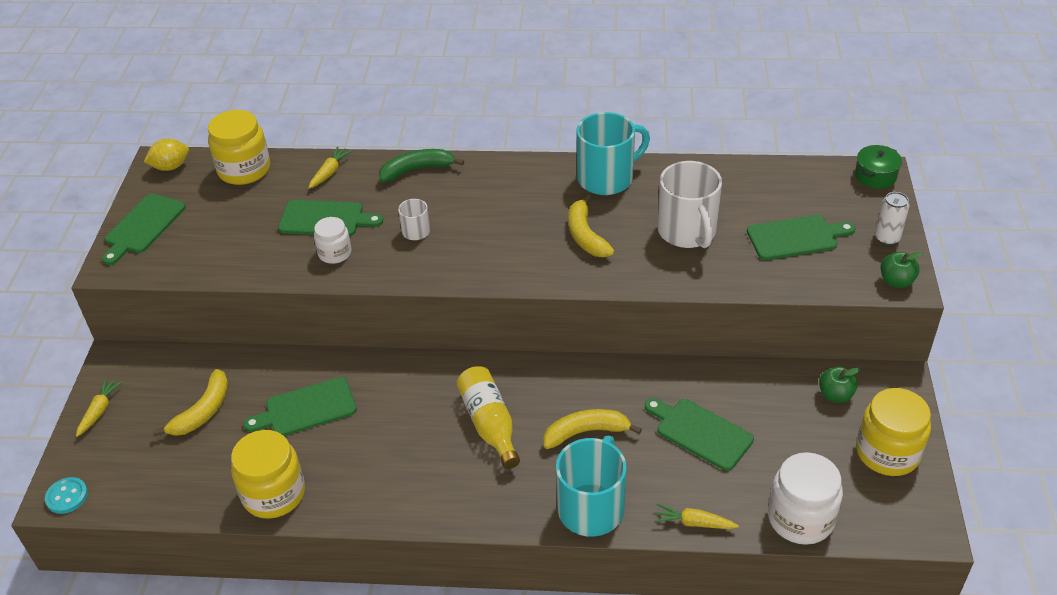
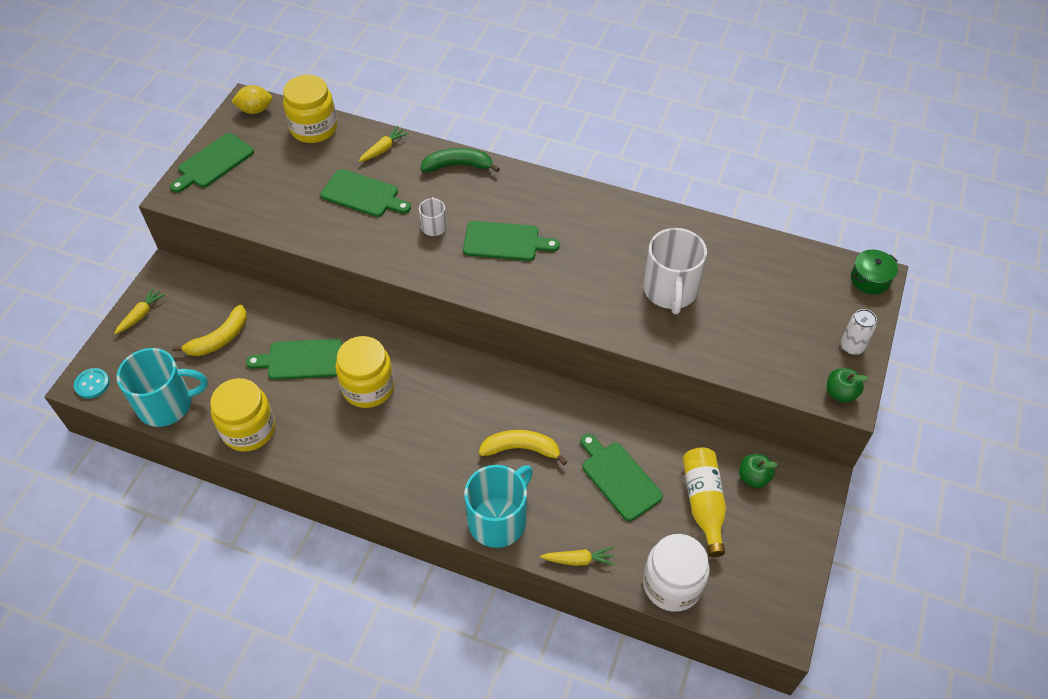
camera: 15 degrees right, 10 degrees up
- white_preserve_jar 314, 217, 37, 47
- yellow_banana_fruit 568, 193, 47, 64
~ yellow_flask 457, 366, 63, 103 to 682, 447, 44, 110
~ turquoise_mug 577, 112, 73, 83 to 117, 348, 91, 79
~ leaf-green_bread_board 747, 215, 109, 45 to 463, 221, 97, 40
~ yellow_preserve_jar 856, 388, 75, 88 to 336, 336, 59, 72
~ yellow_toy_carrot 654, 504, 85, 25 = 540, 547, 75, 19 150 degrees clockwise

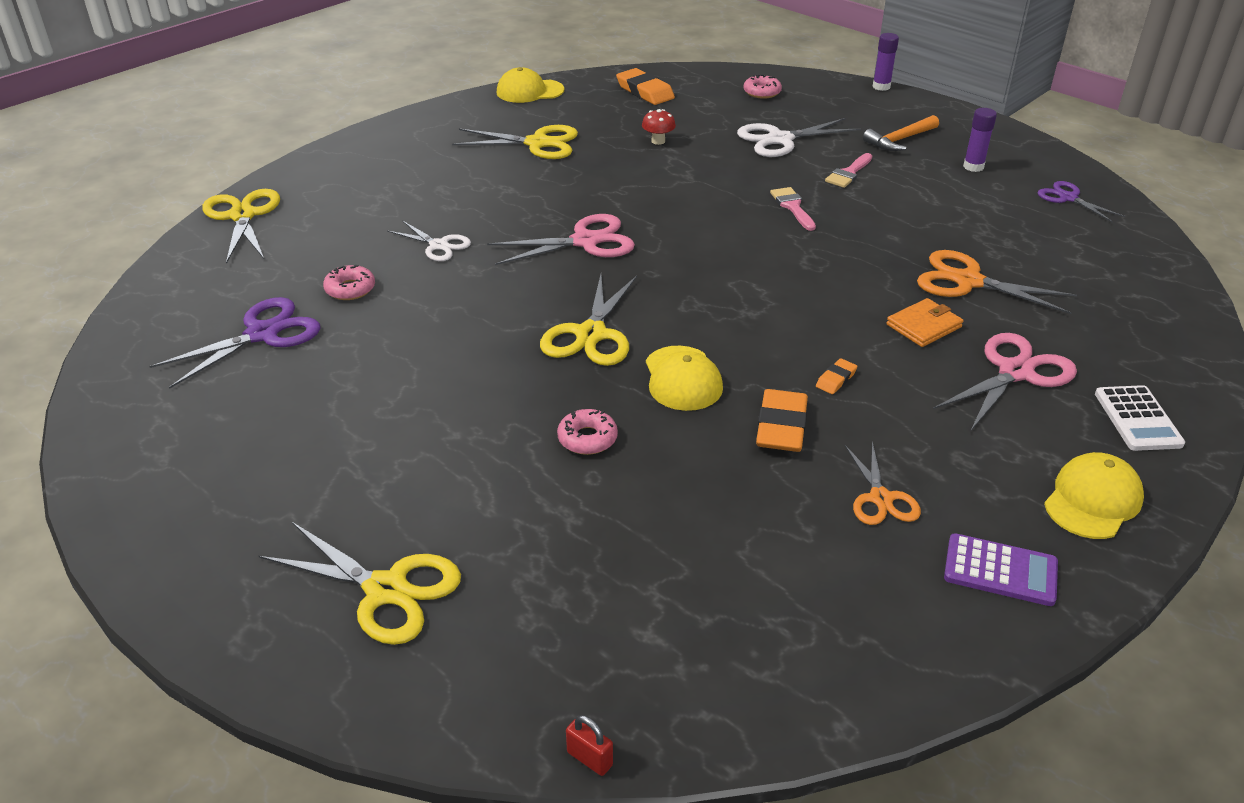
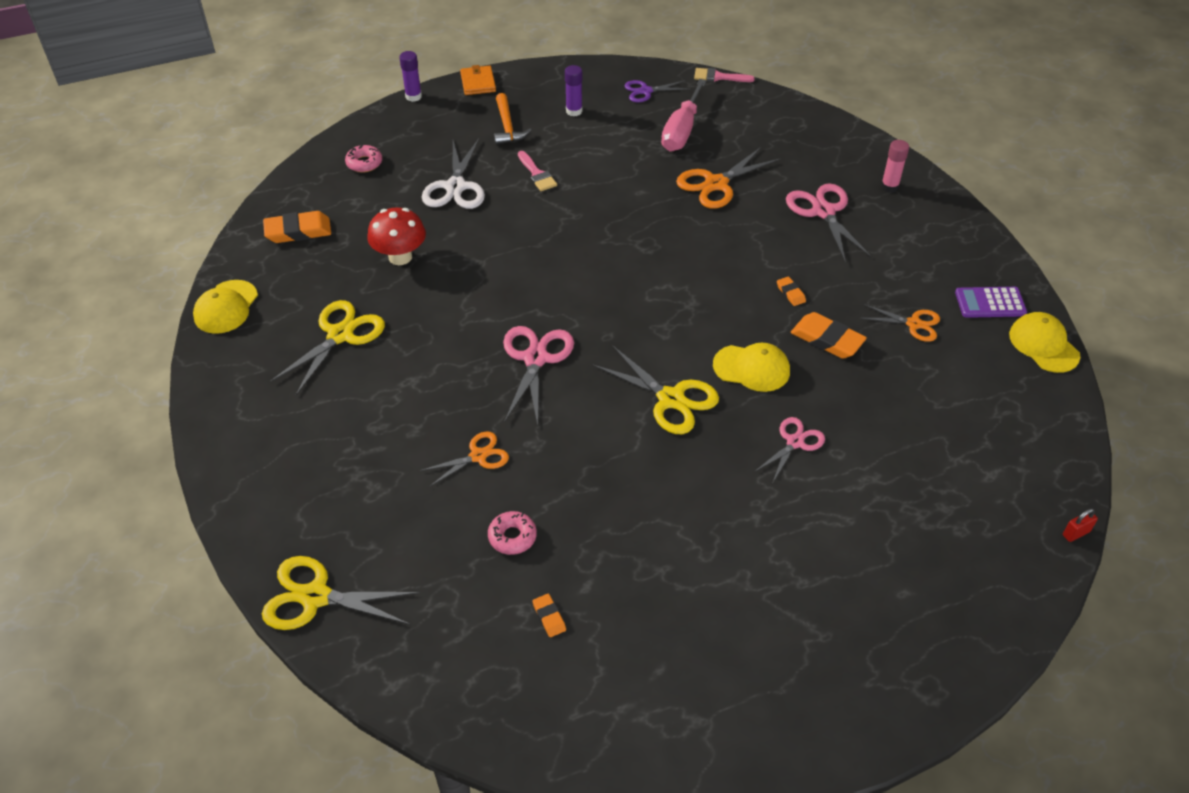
camera: 65 degrees left, 10 degrees up
- yellow_pair_of_scissors 259, 522, 202, 123
+ rosy_screwdriver 661, 79, 46, 72
~ rosy_paintbrush 770, 187, 46, 44 to 694, 68, 61, 14
~ orange_card_wallet 886, 298, 77, 49 to 460, 65, 36, 30
~ yellow_peaked_cap 1044, 452, 100, 87 to 1009, 312, 71, 61
~ royal_purple_pair_of_scissors 149, 297, 171, 92 to orange_eraser 532, 594, 34, 43
~ rosy_donut 557, 409, 61, 46 to rosy_pair_of_scissors 754, 417, 71, 67
~ white_calculator 1095, 385, 90, 66 to rosy_stick_of_glue 881, 140, 28, 53
~ white_pair_of_scissors 387, 220, 84, 41 to orange_pair_of_scissors 420, 431, 89, 56
~ royal_purple_calculator 944, 533, 114, 73 = 955, 287, 72, 31 135 degrees counterclockwise
~ crimson_mushroom 642, 109, 34, 36 = 367, 207, 59, 58 x1.76

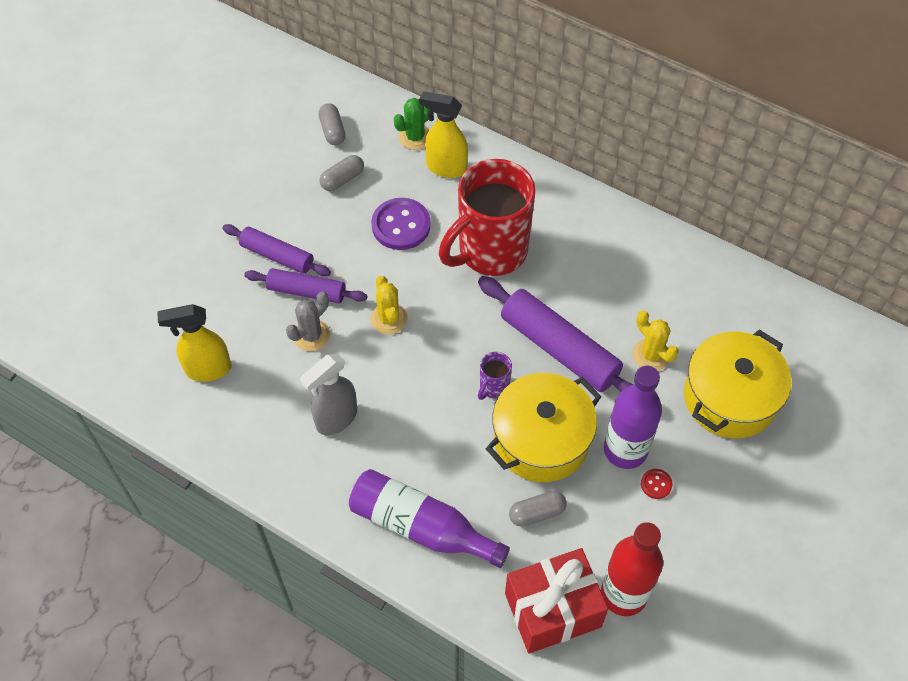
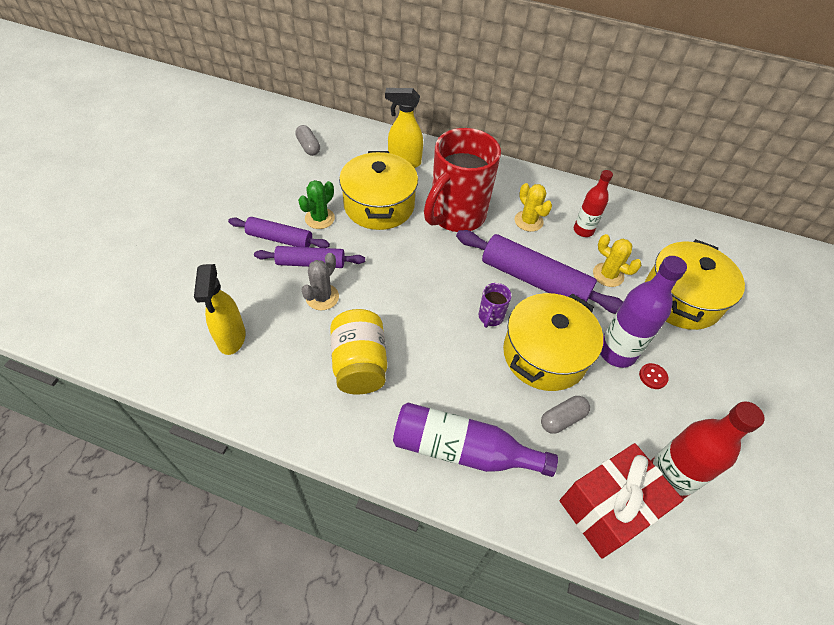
camera: 15 degrees left, 5 degrees down
- grey_pill_shape 319, 155, 45, 36
+ crimson_flask 574, 170, 39, 67
~ yellow_prickly_plant 371, 276, 37, 58 to 515, 183, 37, 49
~ leaf-green_prickly_plant 394, 98, 35, 52 to 298, 180, 37, 49
~ grey_spray_bottle 300, 354, 57, 81 to yellow_preserve_jar 330, 309, 57, 85
~ royal_purple_sewing_button 371, 198, 60, 52 to yellow_cooking_pot 339, 151, 79, 79
~ yellow_spray_bottle 157, 304, 75, 78 = 194, 264, 52, 91 75 degrees counterclockwise

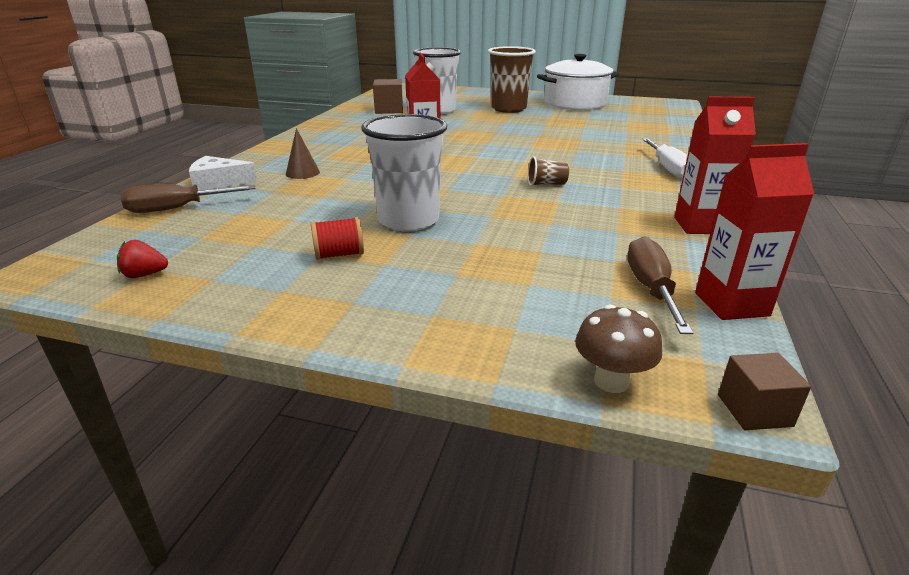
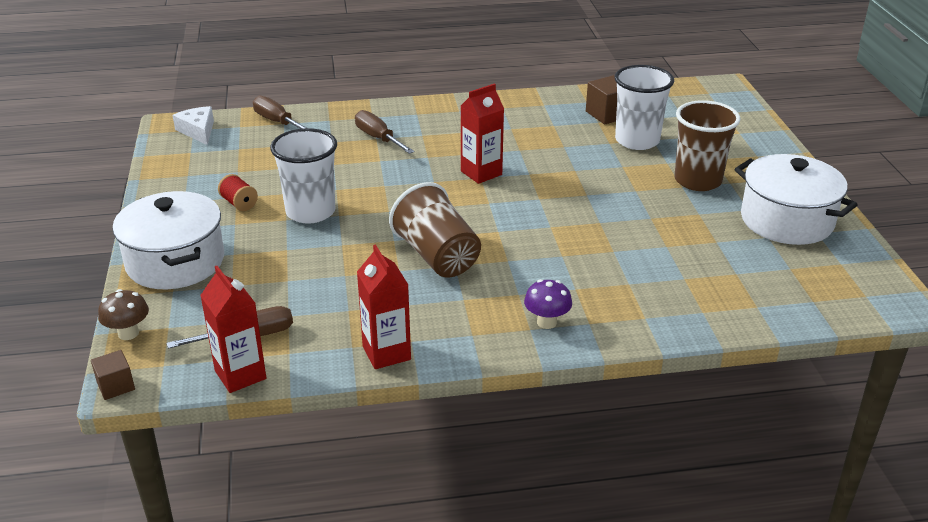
camera: 65 degrees right, 5 degrees up
- crimson_strawberry 117, 240, 51, 38
+ white_cooking_pot 113, 191, 111, 98
~ white_cheese_wedge 189, 156, 68, 35 to 172, 106, 42, 39
~ dark_brown_cone 286, 128, 34, 51 to dark_brown_screwdriver 355, 110, 59, 44
~ white_screwdriver 642, 139, 46, 39 to royal_purple_mushroom 524, 279, 48, 50
~ dark_brown_tumbler 528, 156, 41, 30 = 389, 182, 92, 96 x2.34

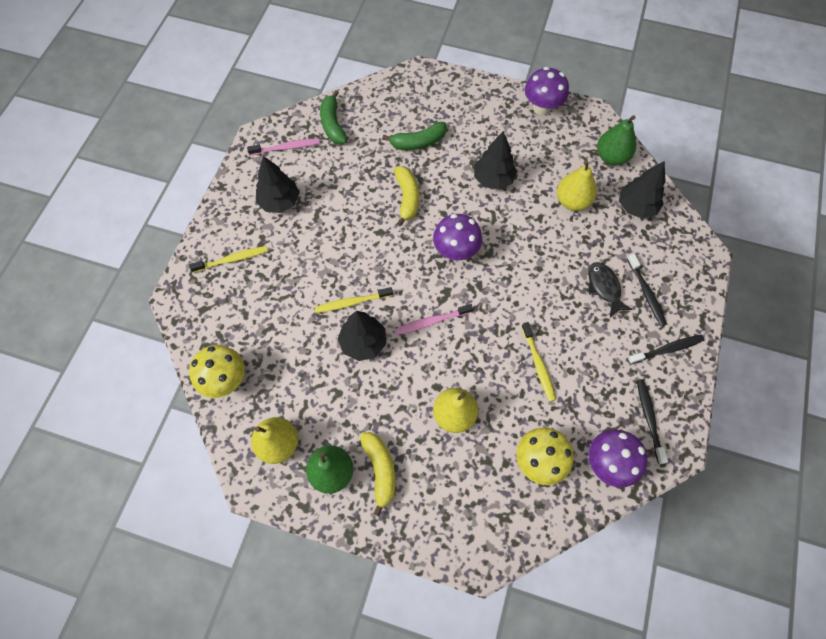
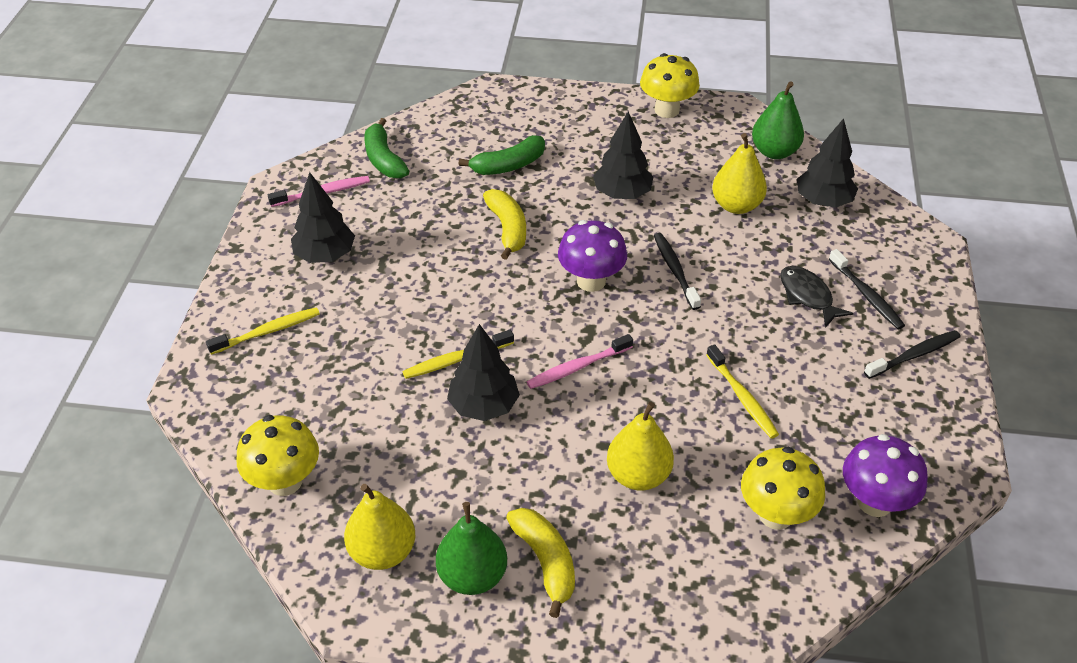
camera: 10 degrees left, 20 degrees down
~ ebony_tooth_brush 637, 379, 31, 85 to 654, 233, 47, 77
~ royal_purple_mushroom 525, 67, 44, 48 to yellow_mushroom 640, 53, 60, 65

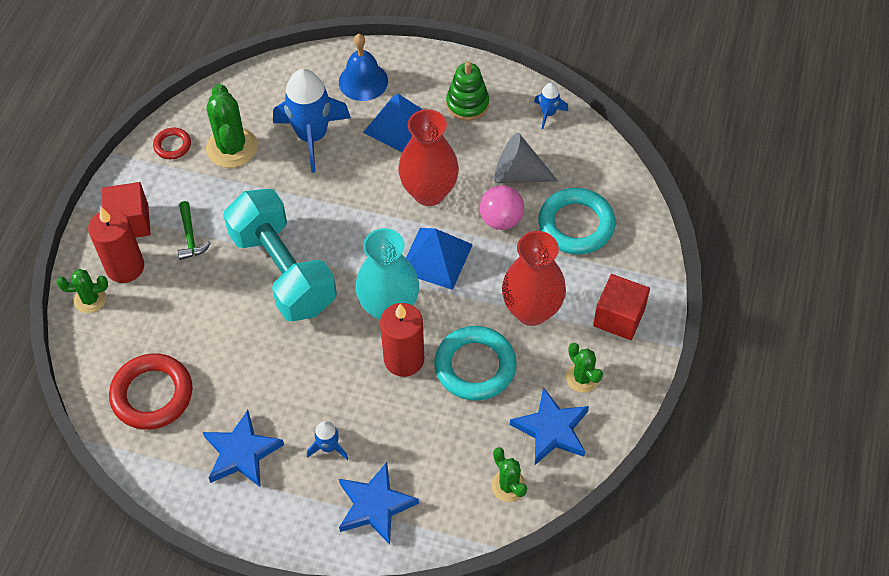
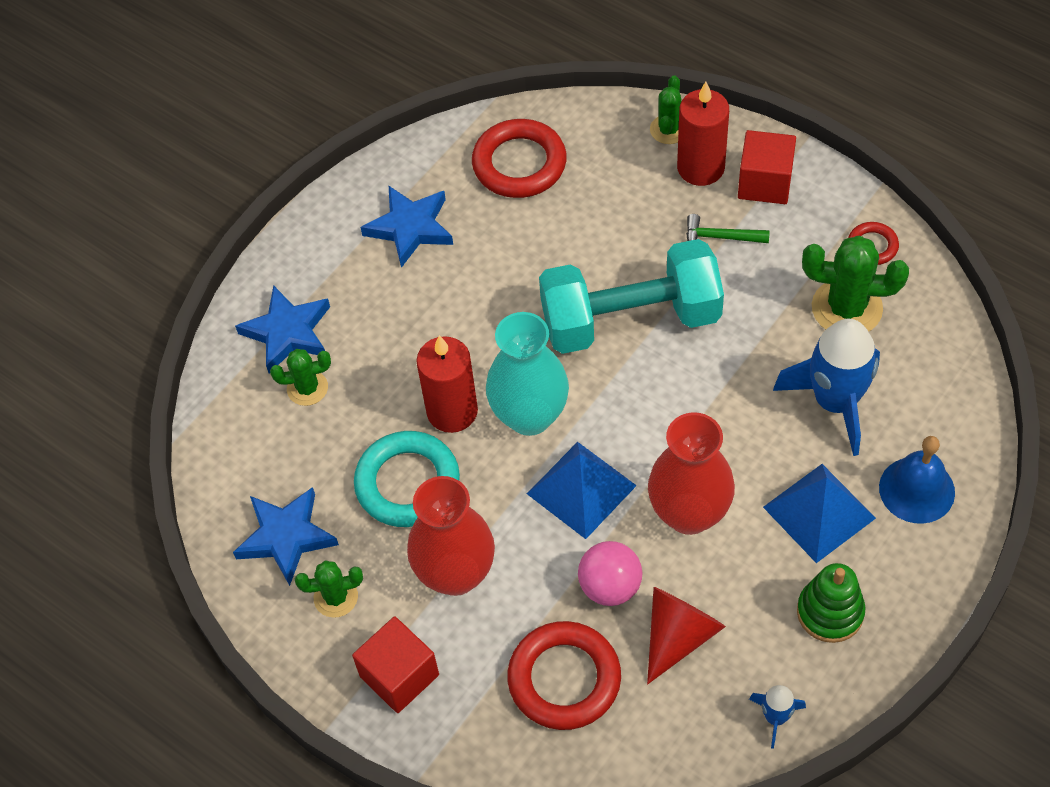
camera: 115 degrees right, 0 degrees up
- royal_blue_rocket 307, 421, 41, 39
~ leaf-green_prickly_plant 491, 447, 36, 55 to 270, 349, 61, 57
~ grey_cone 494, 133, 64, 50 to crimson_cone 647, 587, 79, 97
~ turquoise_hoop 538, 188, 78, 66 to crimson_hoop 507, 621, 114, 109

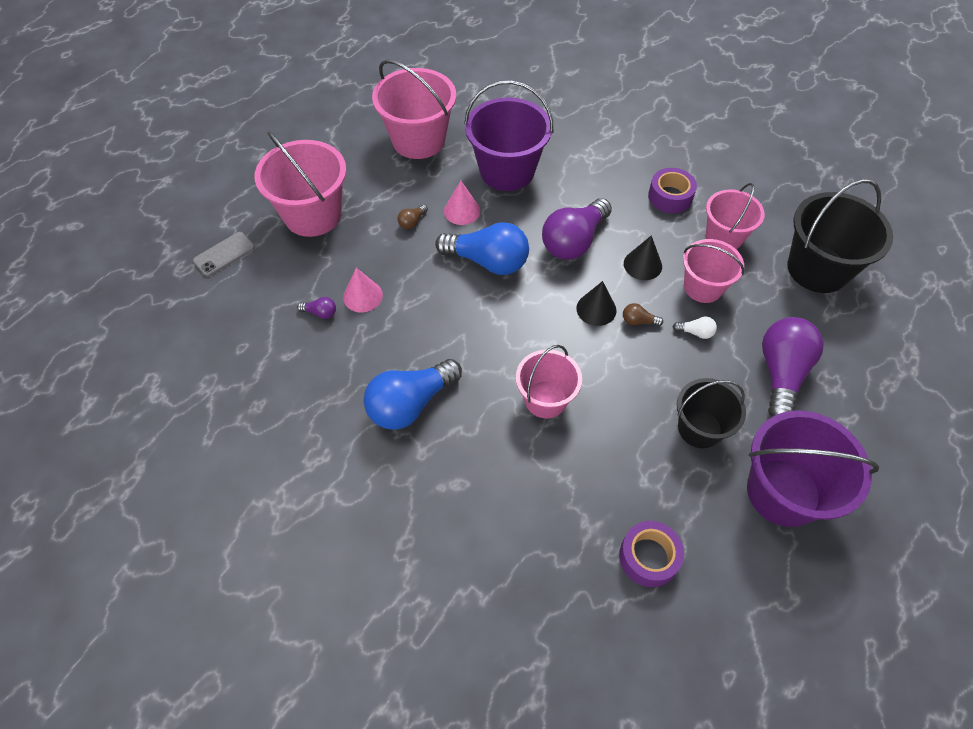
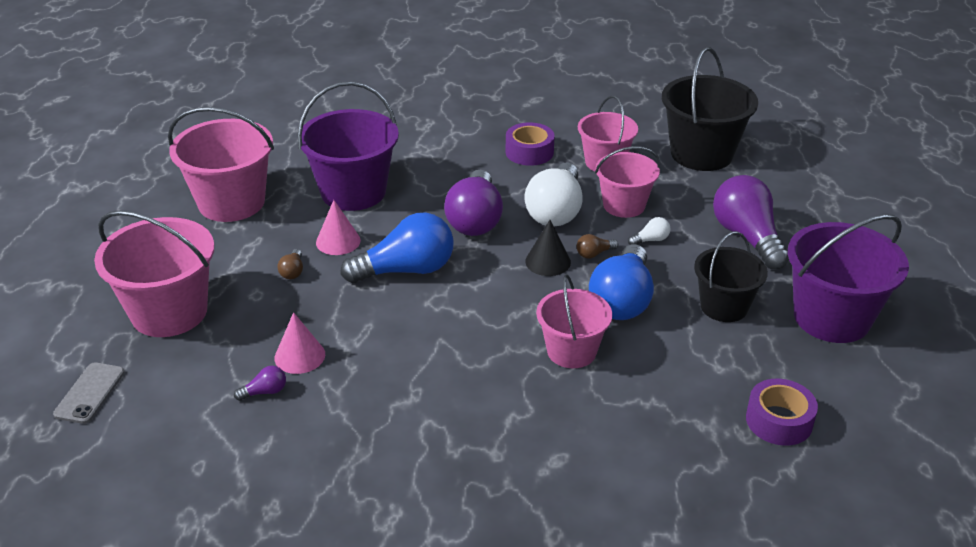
camera: 35 degrees left, 20 degrees down
~ royal_blue_lightbulb 364, 359, 98, 71 to 589, 244, 65, 76
~ ebony_cone 624, 236, 38, 44 to white_lightbulb 524, 163, 59, 64

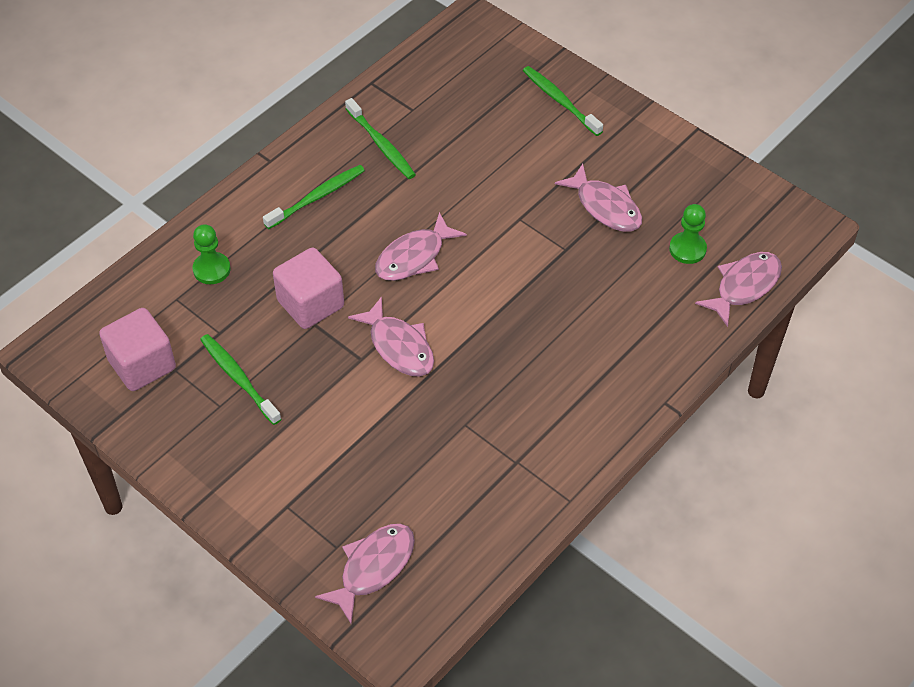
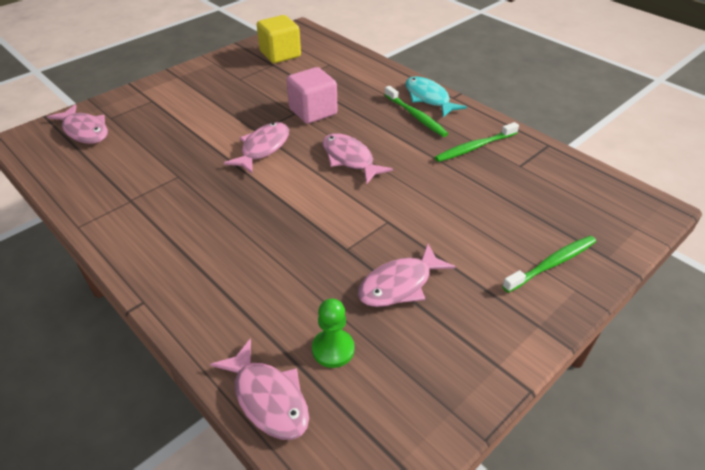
camera: 95 degrees right, 10 degrees down
- leaf-green_pawn 193, 224, 38, 60
- leaf-green_tooth_brush 200, 334, 81, 91
+ turquoise_fish 405, 76, 62, 41
~ rosy_solid_cube 99, 308, 77, 83 to yellow_solid_cube 257, 15, 44, 48
~ rosy_fish 348, 296, 86, 80 = 224, 122, 65, 52 150 degrees clockwise

